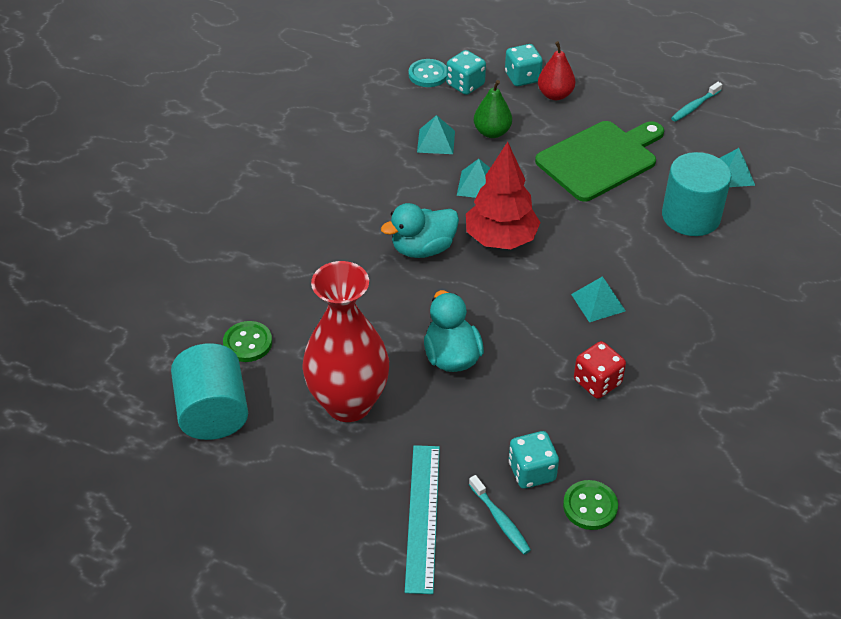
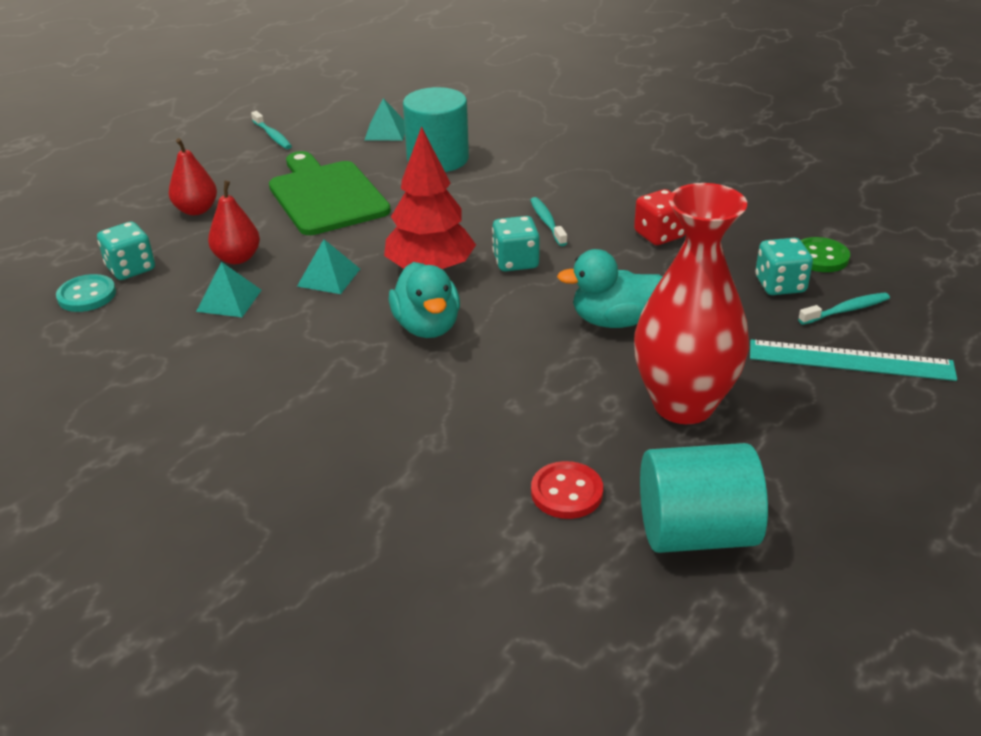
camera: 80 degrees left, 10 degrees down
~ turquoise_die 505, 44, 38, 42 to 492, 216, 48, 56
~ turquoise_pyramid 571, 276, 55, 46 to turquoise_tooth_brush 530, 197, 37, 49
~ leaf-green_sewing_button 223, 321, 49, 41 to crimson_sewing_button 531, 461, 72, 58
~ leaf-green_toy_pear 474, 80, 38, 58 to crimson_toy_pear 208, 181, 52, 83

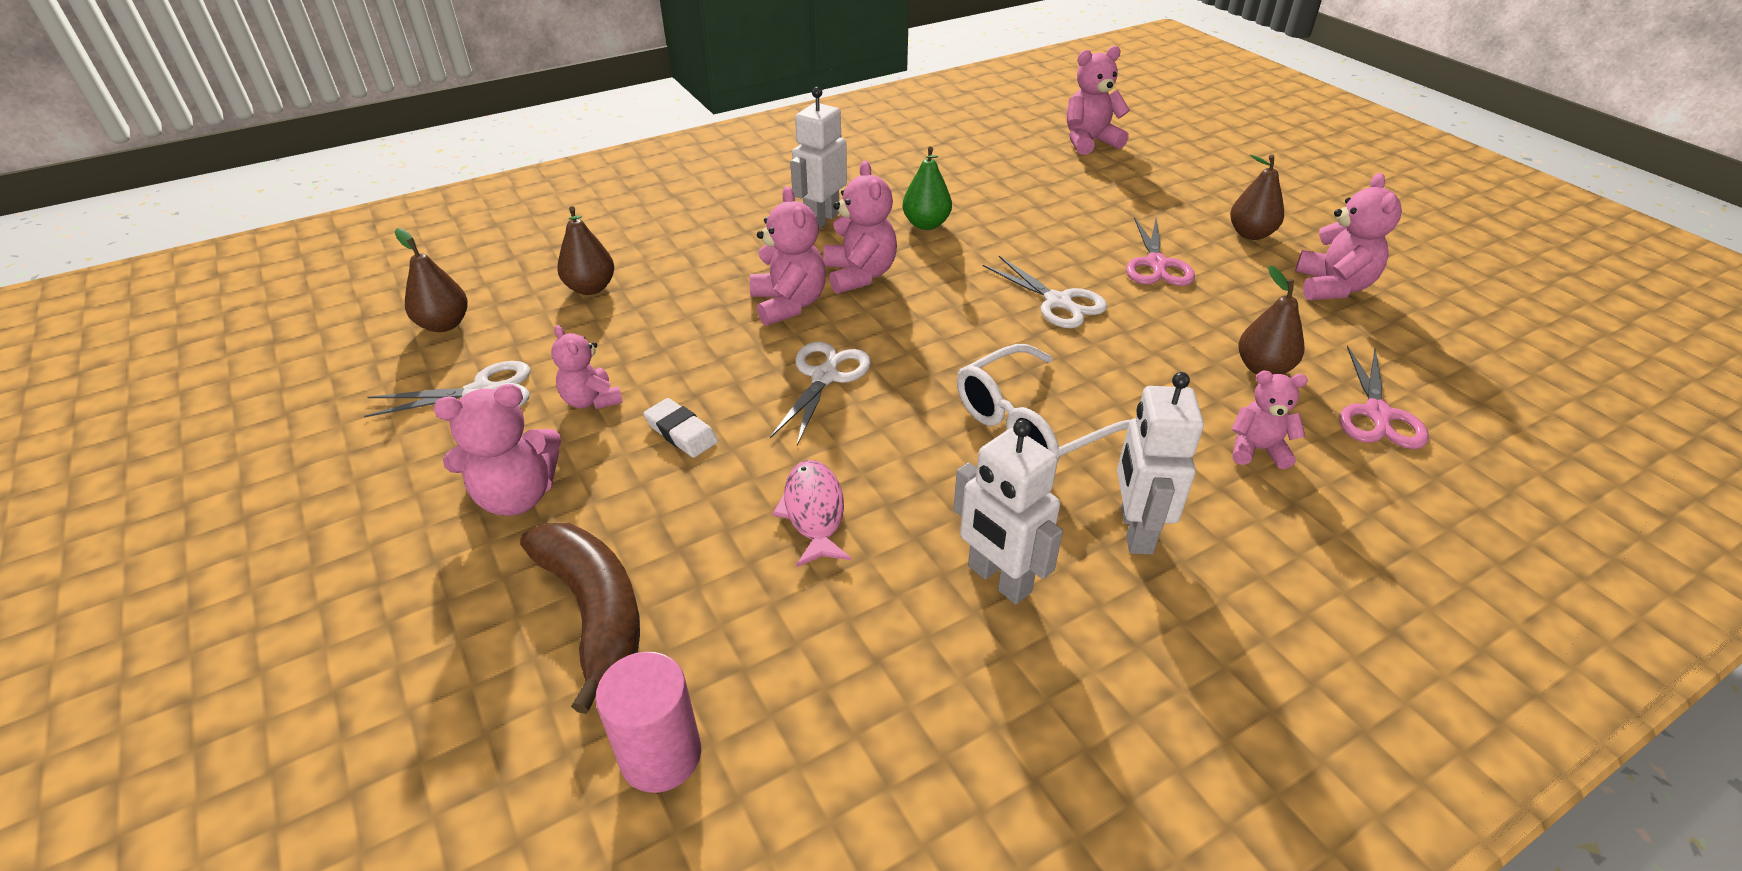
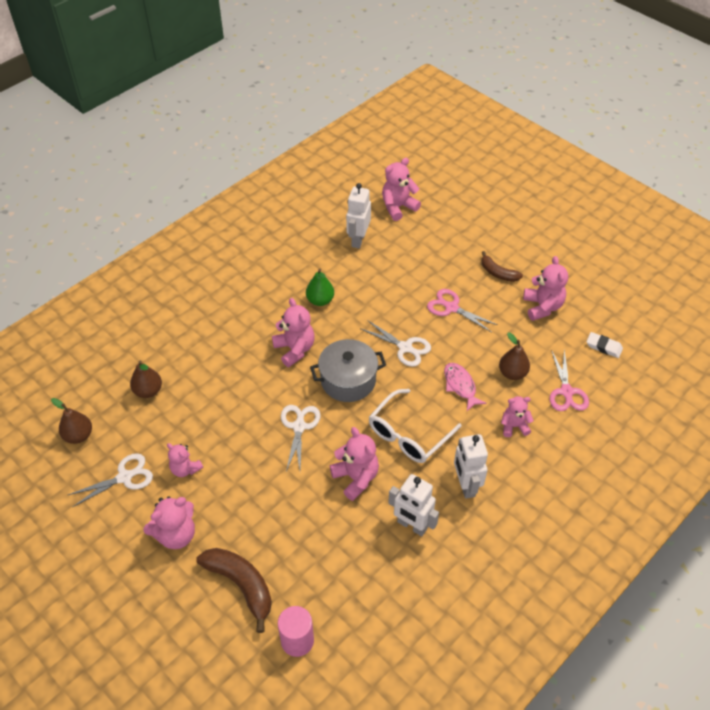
camera: 15 degrees left, 10 degrees up
+ grey_cooking_pot 310, 339, 76, 63
~ white_eraser 643, 398, 75, 60 to 586, 332, 37, 26
~ rosy_teddy 750, 186, 76, 140 to 330, 427, 49, 74
~ rosy_fish 772, 460, 79, 107 to 444, 363, 43, 48
~ white_robot 790, 87, 57, 142 to 346, 183, 25, 66
~ dark_brown_toy_pear 1230, 154, 54, 86 to dark_brown_banana_fruit 481, 251, 42, 31
~ rosy_pair_of_scissors 1126, 217, 69, 69 = 427, 289, 71, 44 135 degrees clockwise

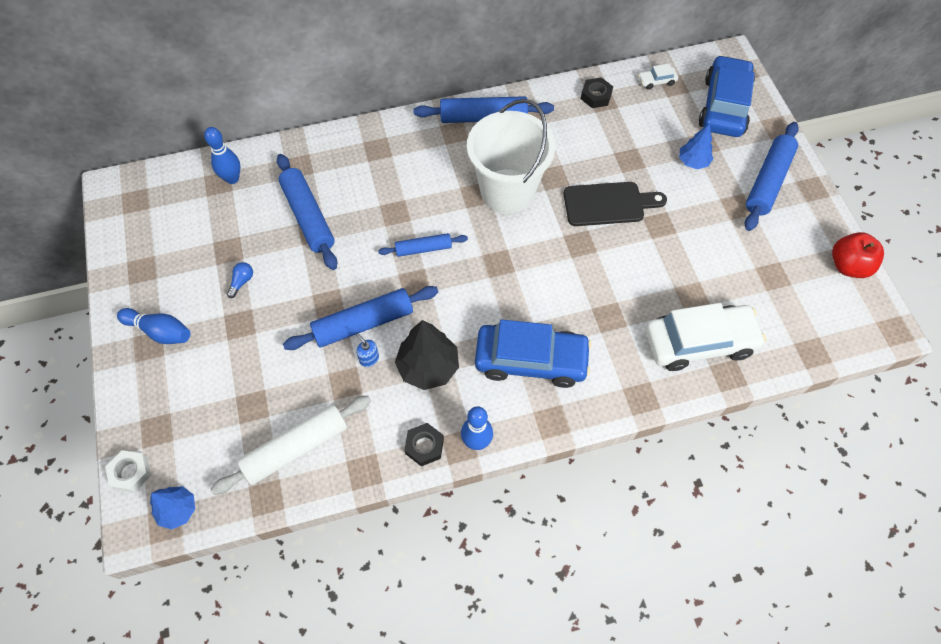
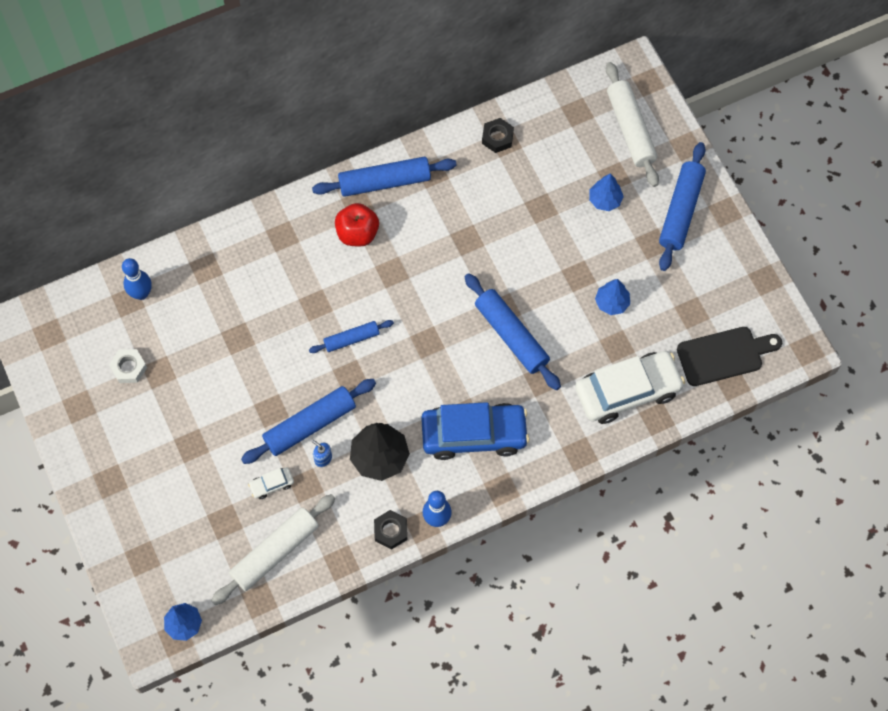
camera: 10 degrees left, 5 degrees up
- royal_blue_bowling_pin 117, 308, 73, 36
- royal_blue_lightbulb 227, 262, 26, 36
- white_pail 467, 99, 88, 115
+ royal_blue_toy_tree 595, 279, 35, 36
~ white_hex_nut 105, 450, 46, 42 to 109, 349, 38, 34
~ royal_blue_dough_roller 277, 154, 60, 116 to 465, 273, 96, 117
~ ebony_bread_board 564, 182, 103, 44 to 677, 327, 105, 59
~ white_toy_car 638, 63, 40, 27 to 248, 467, 46, 32
~ crimson_toy_apple 832, 232, 52, 46 to 335, 203, 44, 44
~ royal_blue_toy_car 699, 55, 56, 82 to white_dough_roller 606, 62, 53, 125

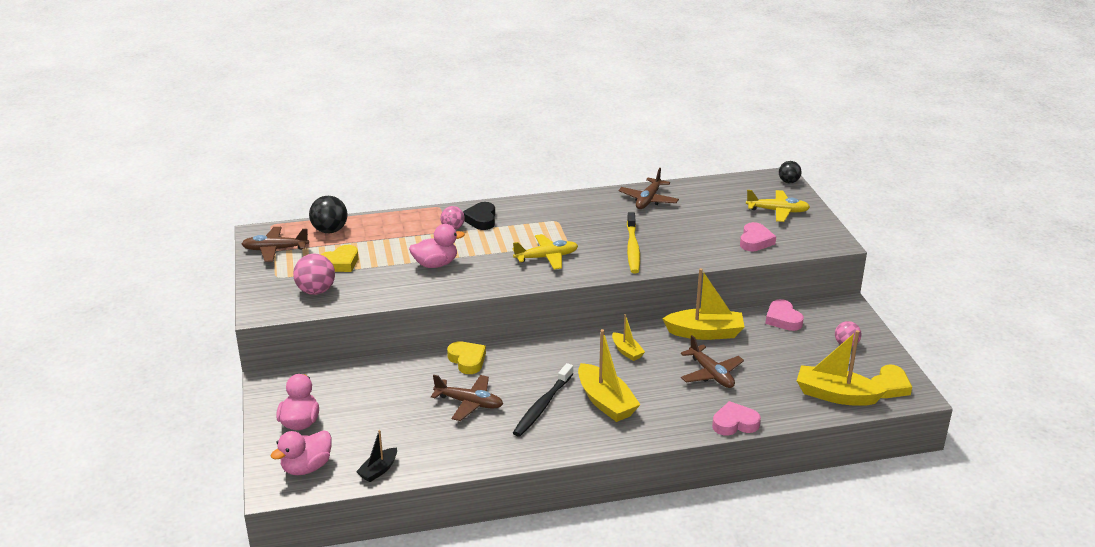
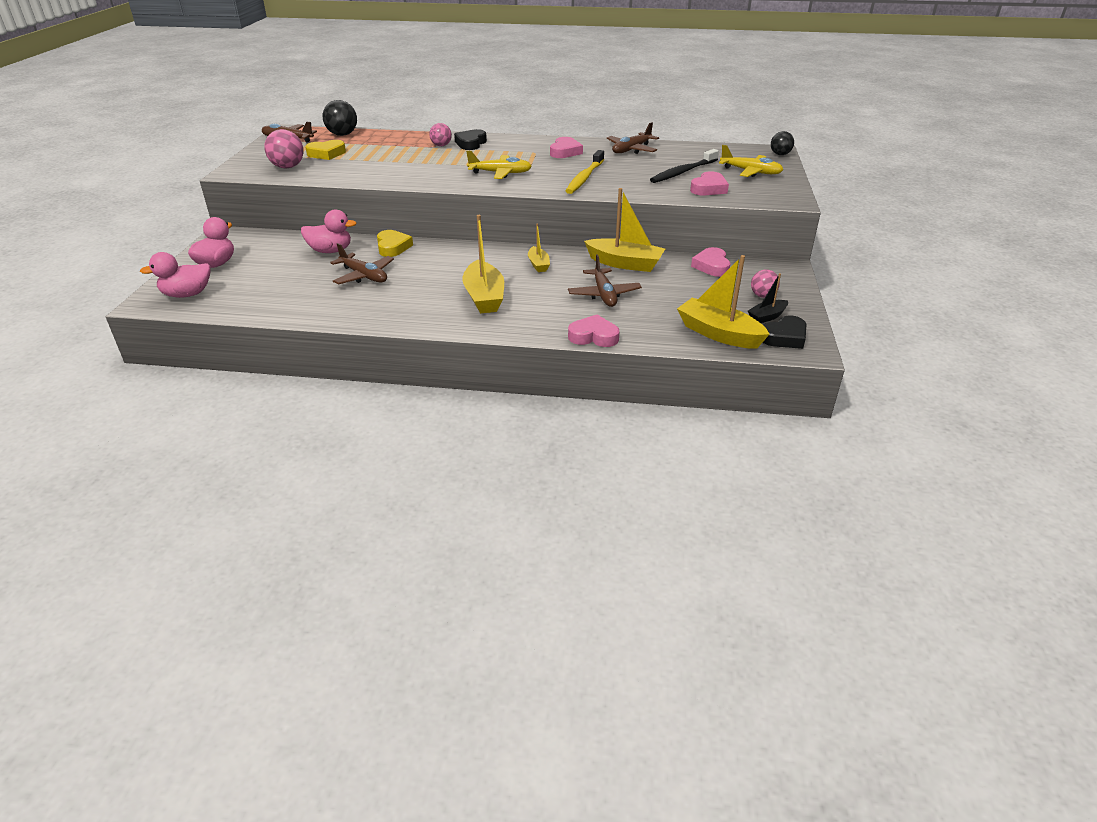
camera: 20 degrees right, 5 degrees up
+ rosy_love_heart 550, 137, 33, 21
~ ebony_sailboat 356, 430, 41, 52 to 748, 273, 40, 50
~ rosy_duck 409, 224, 56, 44 to 301, 209, 56, 44
~ ebony_tooth_brush 513, 363, 60, 74 to 650, 149, 69, 34
~ yellow_love_heart 871, 364, 41, 34 to ebony_love_heart 763, 315, 43, 34

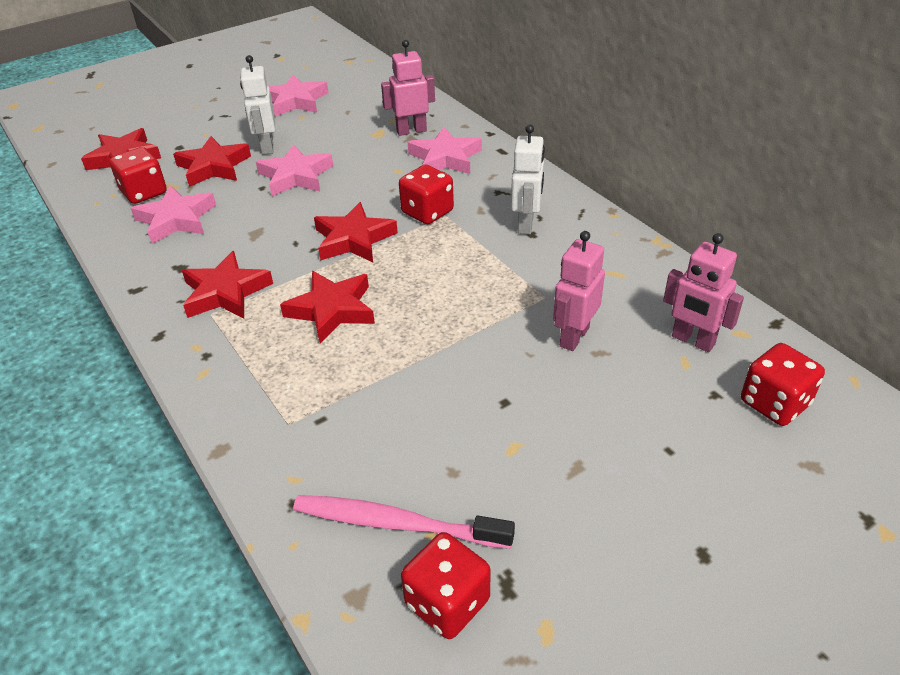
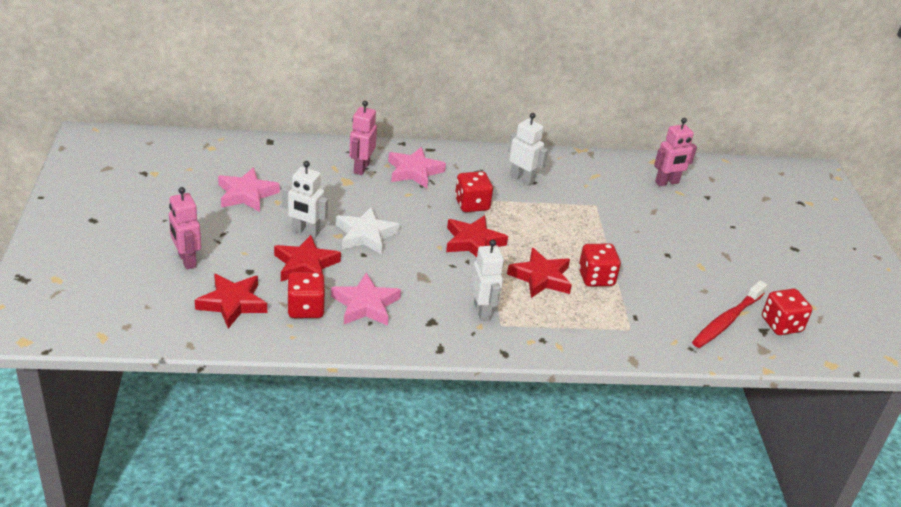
camera: 65 degrees left, 5 degrees down
~ rosy_robot 553, 231, 52, 120 to 169, 187, 32, 83
~ crimson_die 741, 343, 84, 83 to 579, 243, 42, 44
~ crimson_star 182, 251, 91, 67 to white_robot 471, 240, 33, 81
~ rosy_star 256, 144, 77, 52 to white_star 336, 207, 64, 47
~ rosy_tooth_brush 293, 495, 222, 54 to crimson_tooth_brush 692, 281, 75, 67

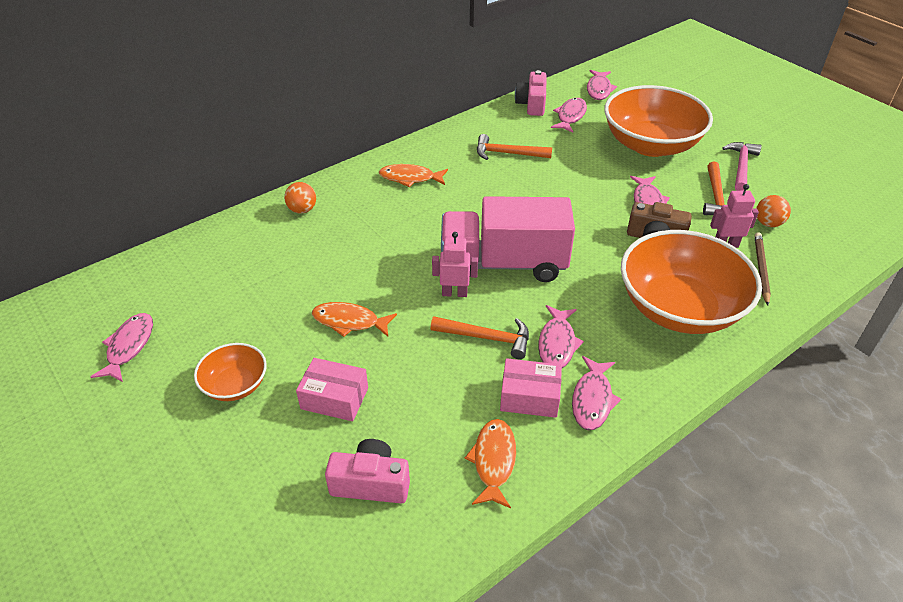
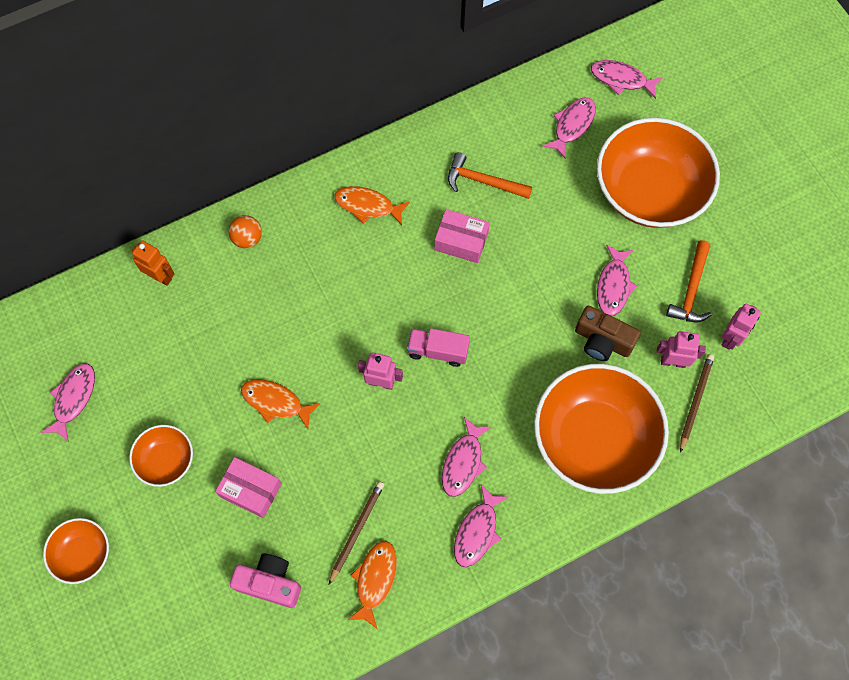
camera: 10 degrees right, 25 degrees up
- orange_carpenter's_hammer 431, 316, 98, 43
- rosy_camera 515, 70, 32, 46
- rosy_carpenter's_hammer 722, 142, 40, 49
+ orange_bowl 43, 518, 66, 66
+ orange_robot 132, 240, 43, 46
+ dark_brown_pencil 329, 482, 55, 102
~ rosy_parcel 500, 358, 62, 60 to 435, 209, 55, 54
~ orange_sphere 756, 195, 35, 32 to rosy_robot 721, 304, 40, 46
~ rosy_fish 587, 70, 30, 30 = 591, 60, 72, 39 90 degrees clockwise
~ rosy_truck 441, 196, 134, 86 = 407, 328, 63, 39 x0.47

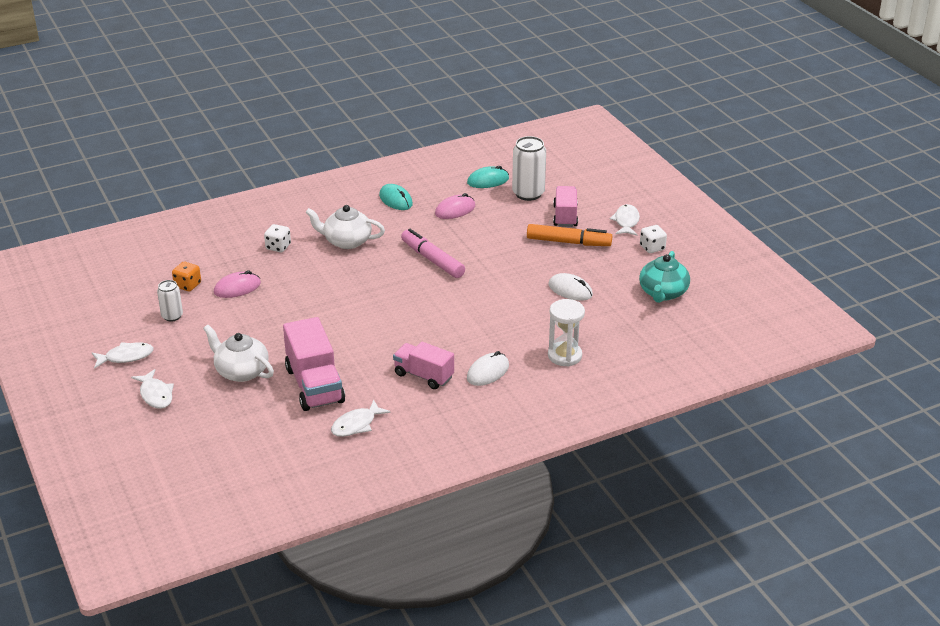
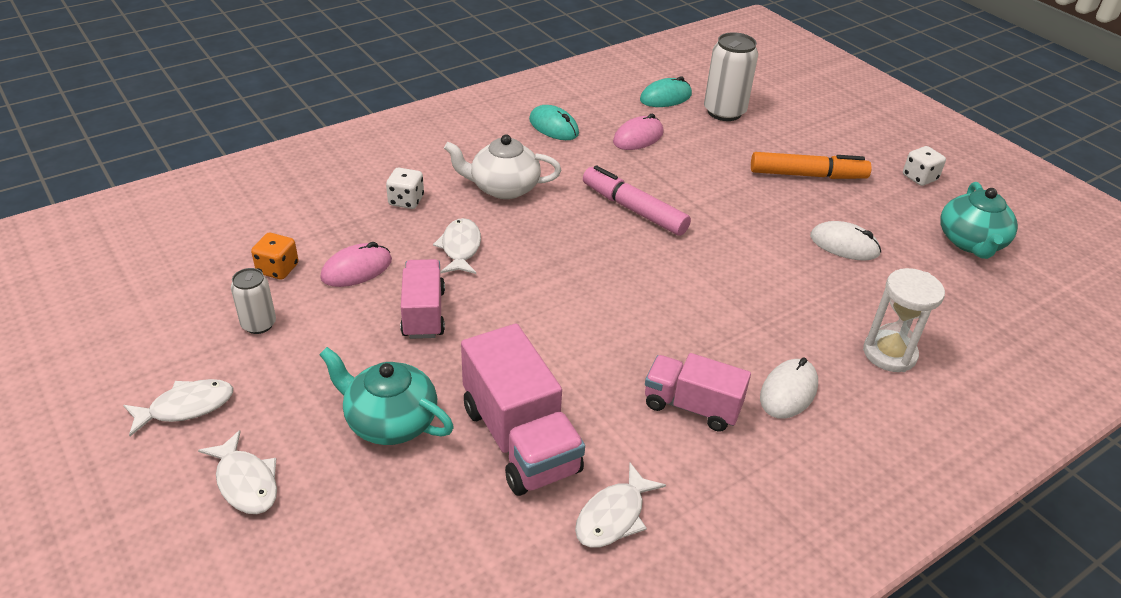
camera: 10 degrees left, 5 degrees up
~ rosy_truck 553, 186, 25, 41 to 400, 259, 45, 80
~ white_fish 610, 204, 30, 32 to 433, 218, 48, 56
~ white_tea_pot 203, 325, 71, 57 to turquoise_tea_pot 319, 347, 135, 98

